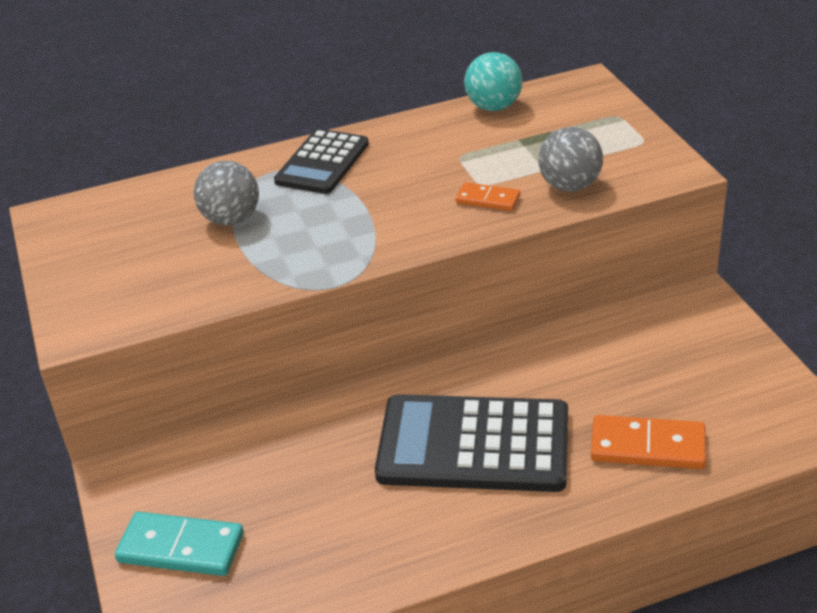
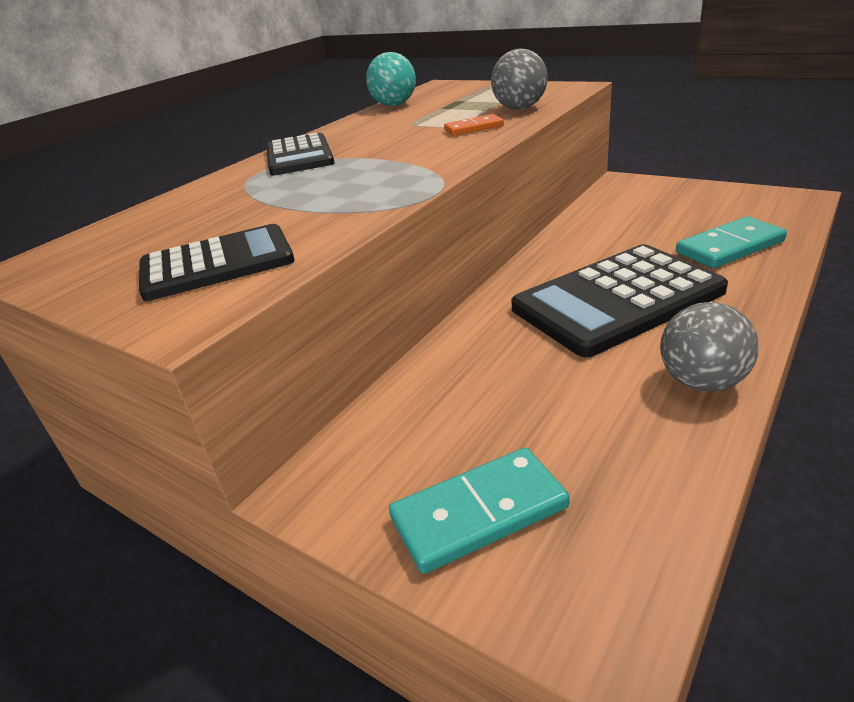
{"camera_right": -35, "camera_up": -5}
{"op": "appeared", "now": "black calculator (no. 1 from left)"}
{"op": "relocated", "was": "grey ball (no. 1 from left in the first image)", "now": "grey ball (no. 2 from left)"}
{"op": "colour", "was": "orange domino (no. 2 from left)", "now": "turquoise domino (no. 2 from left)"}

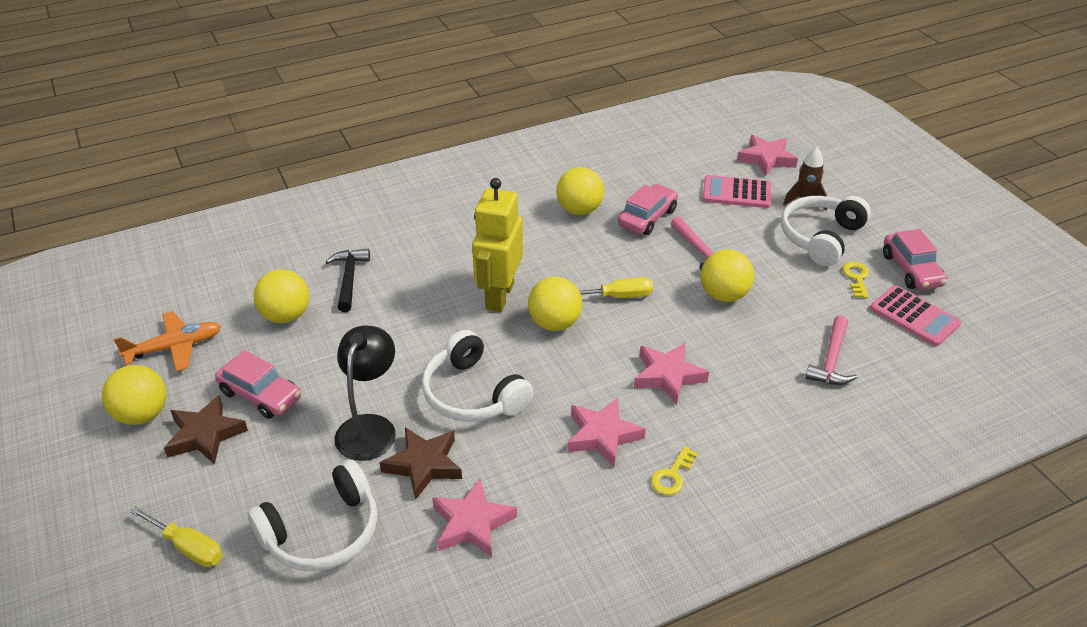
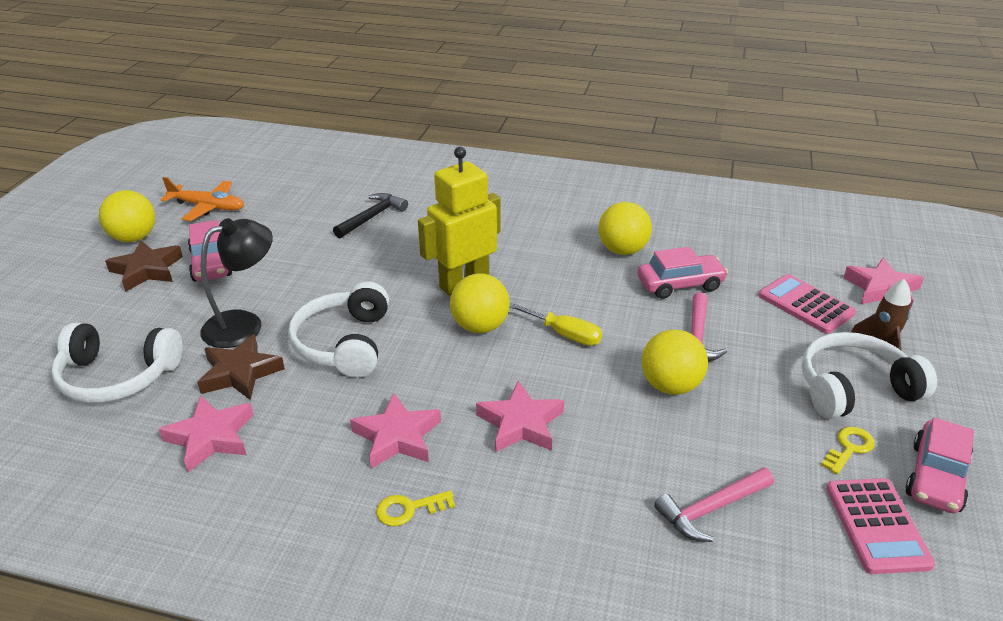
{"camera_right": 40, "camera_up": -5}
{"op": "missing", "was": "yellow screwdriver (no. 1 from left)"}
{"op": "missing", "was": "yellow ball (no. 2 from left)"}

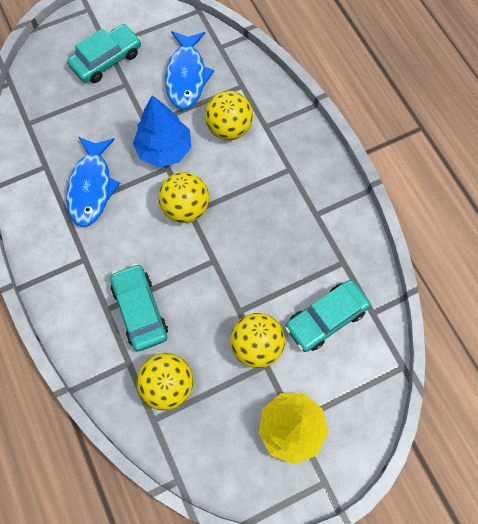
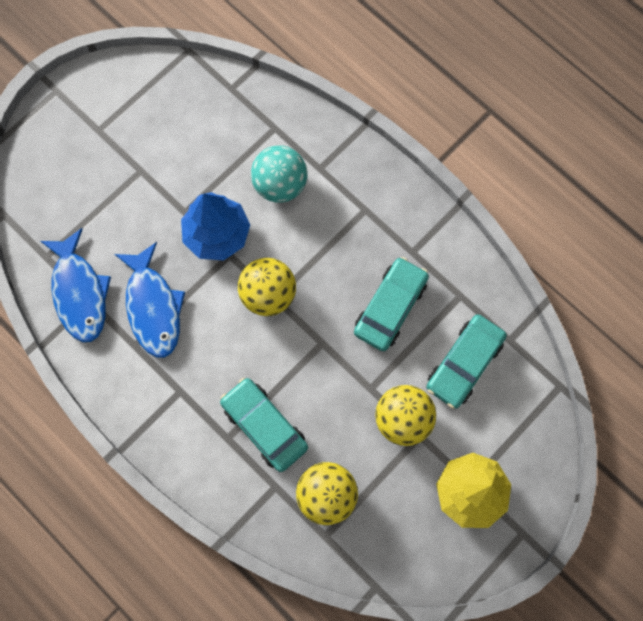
{"camera_right": -20, "camera_up": 5}
{"op": "relocated", "was": "turquoise car (no. 1 from left in the first image)", "now": "turquoise car (no. 2 from left)"}
{"op": "relocated", "was": "blue fish (no. 2 from left in the first image)", "now": "blue fish (no. 1 from left)"}
{"op": "colour", "was": "yellow ball (no. 3 from left)", "now": "turquoise ball"}

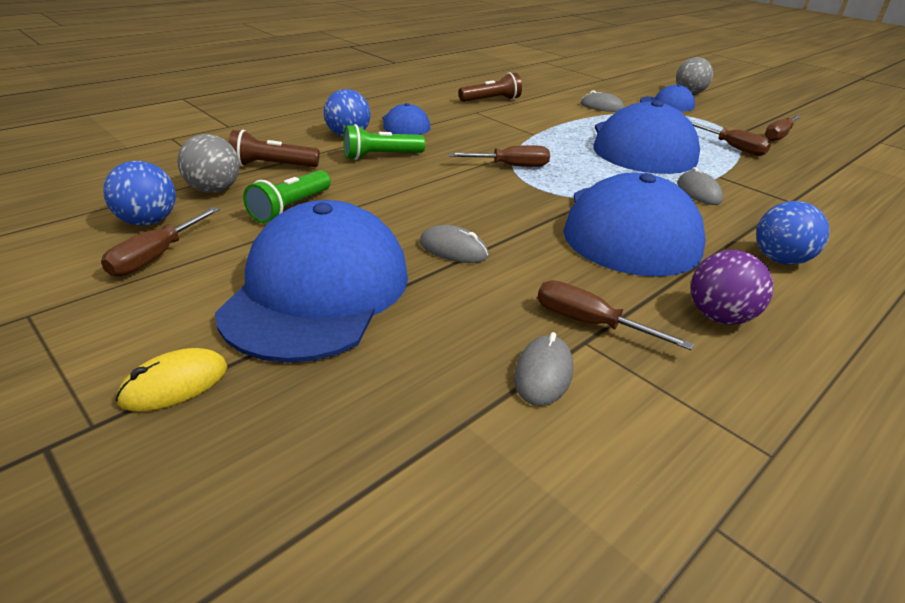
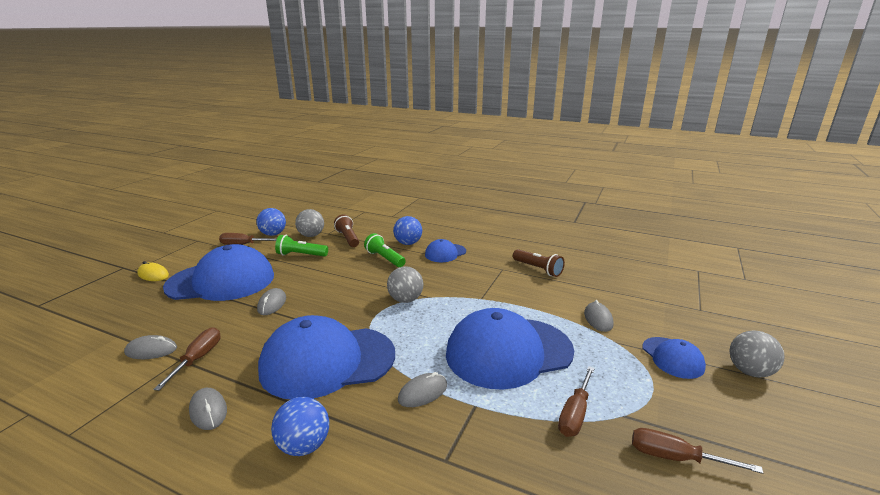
{"camera_right": 70, "camera_up": -10}
{"op": "exchanged", "was": "brown screwdriver (no. 2 from left)", "now": "grey ball (no. 2 from left)"}
{"op": "exchanged", "was": "purple ball", "now": "grey mouse (no. 2 from left)"}

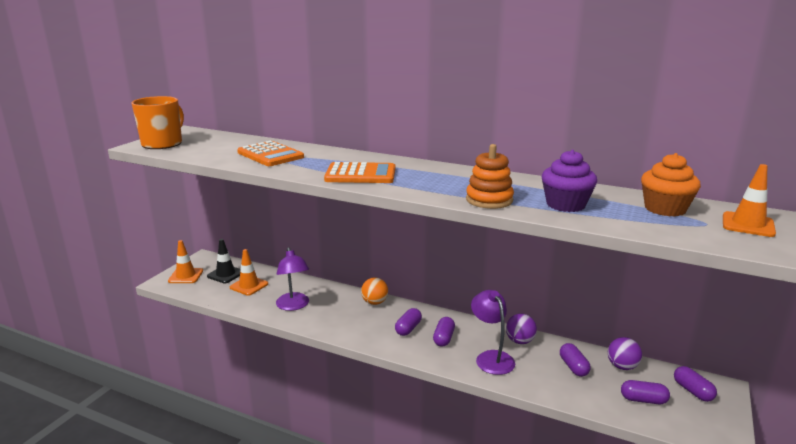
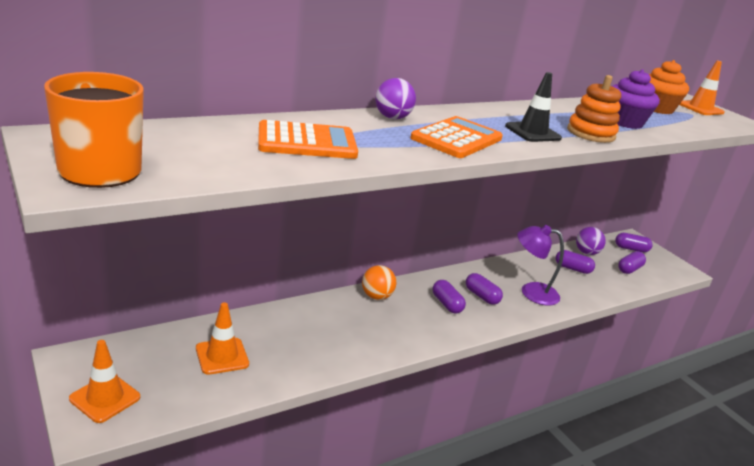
{"camera_right": -60, "camera_up": 5}
{"op": "missing", "was": "purple lamp (no. 1 from left)"}
{"op": "relocated", "was": "black traffic cone"}
{"op": "relocated", "was": "purple ball (no. 1 from left)"}

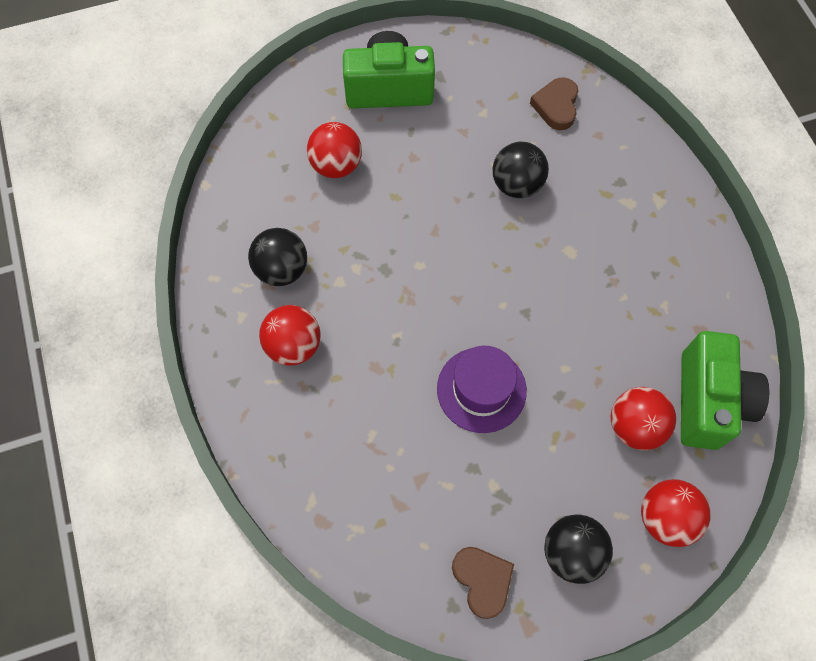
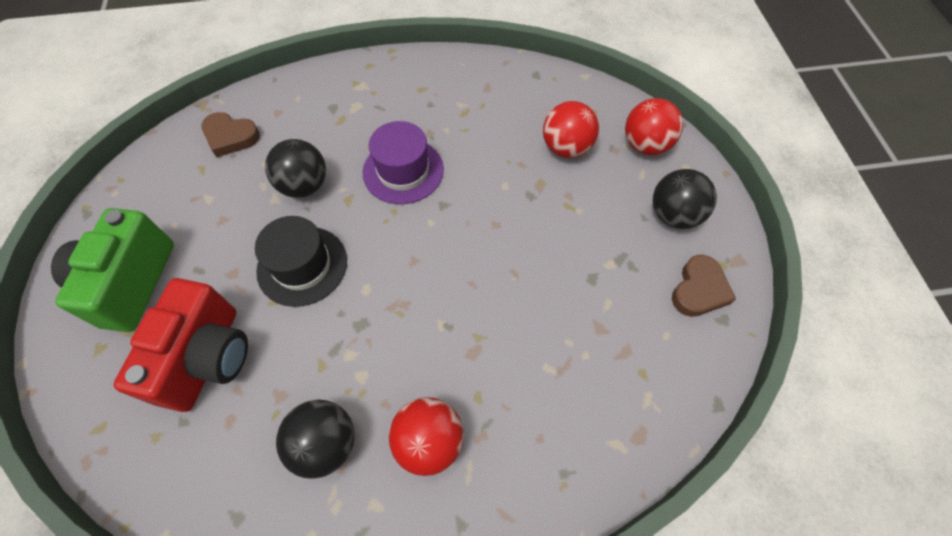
{"camera_right": -80, "camera_up": -5}
{"op": "missing", "was": "green camera (no. 2 from left)"}
{"op": "appeared", "now": "black hat"}
{"op": "relocated", "was": "purple hat"}
{"op": "exchanged", "was": "red ball (no. 2 from left)", "now": "red camera"}
{"op": "spun", "was": "brown heart (no. 1 from left in the first image)", "clockwise": 135}

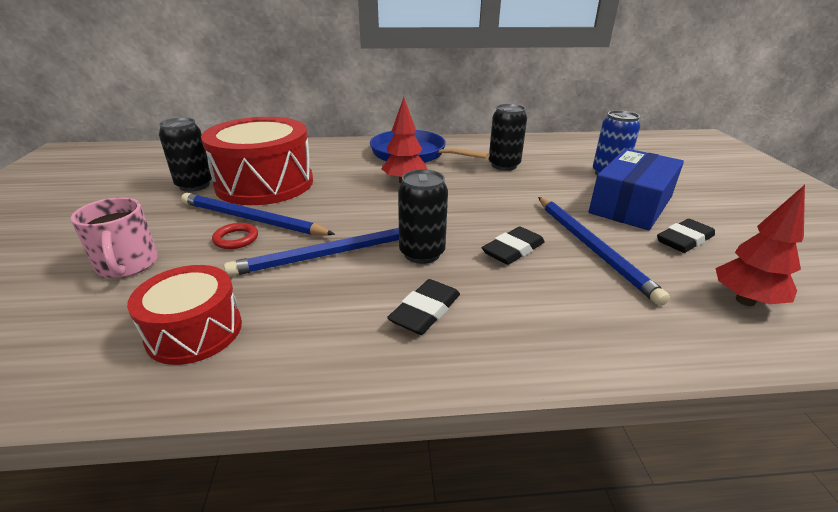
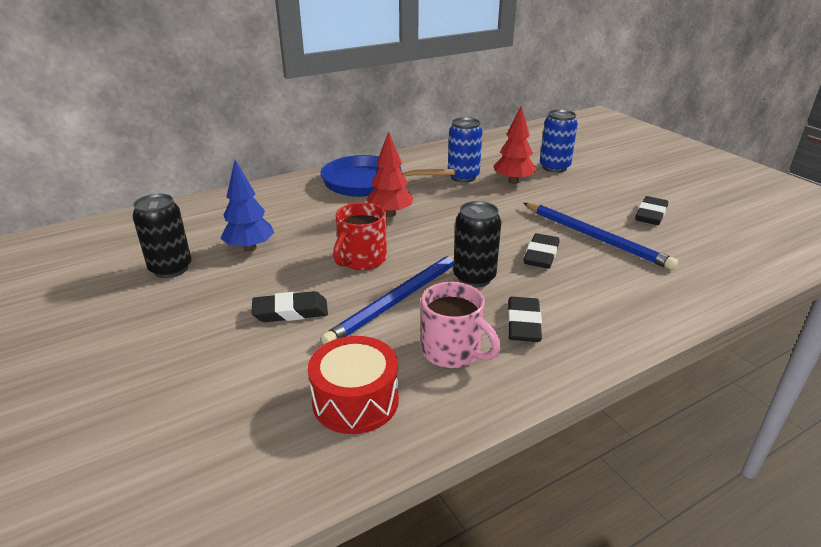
{"camera_right": -25, "camera_up": 0}
{"op": "missing", "was": "blue pencil (no. 1 from left)"}
{"op": "missing", "was": "blue box"}
{"op": "appeared", "now": "red mug"}
{"op": "relocated", "was": "pink mug"}
{"op": "relocated", "was": "red tree (no. 2 from left)"}
{"op": "exchanged", "was": "red drum (no. 2 from left)", "now": "blue tree"}
{"op": "exchanged", "was": "red ring", "now": "black eraser (no. 1 from left)"}
{"op": "colour", "was": "black can (no. 3 from left)", "now": "blue can (no. 1 from left)"}

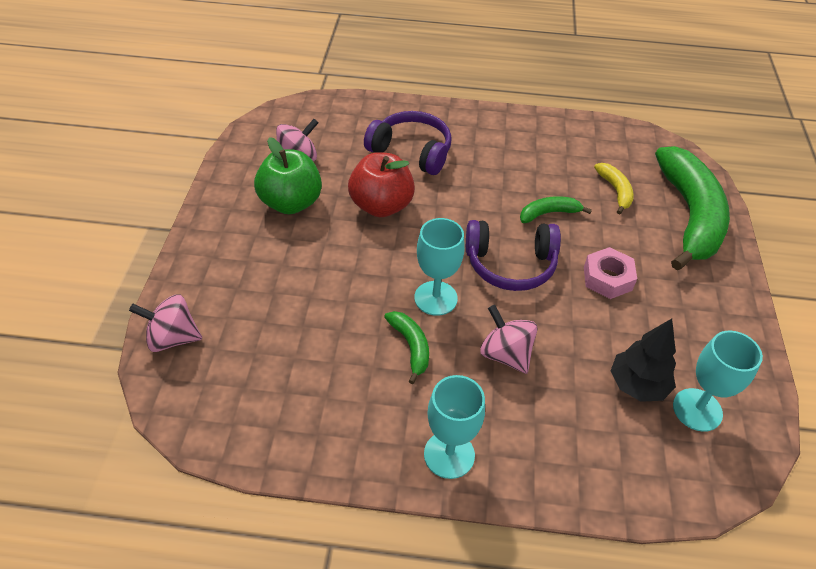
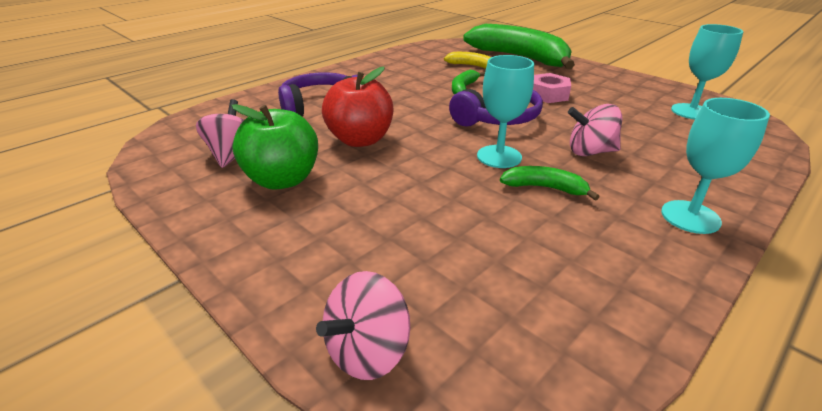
{"camera_right": -50, "camera_up": -15}
{"op": "missing", "was": "black tree"}

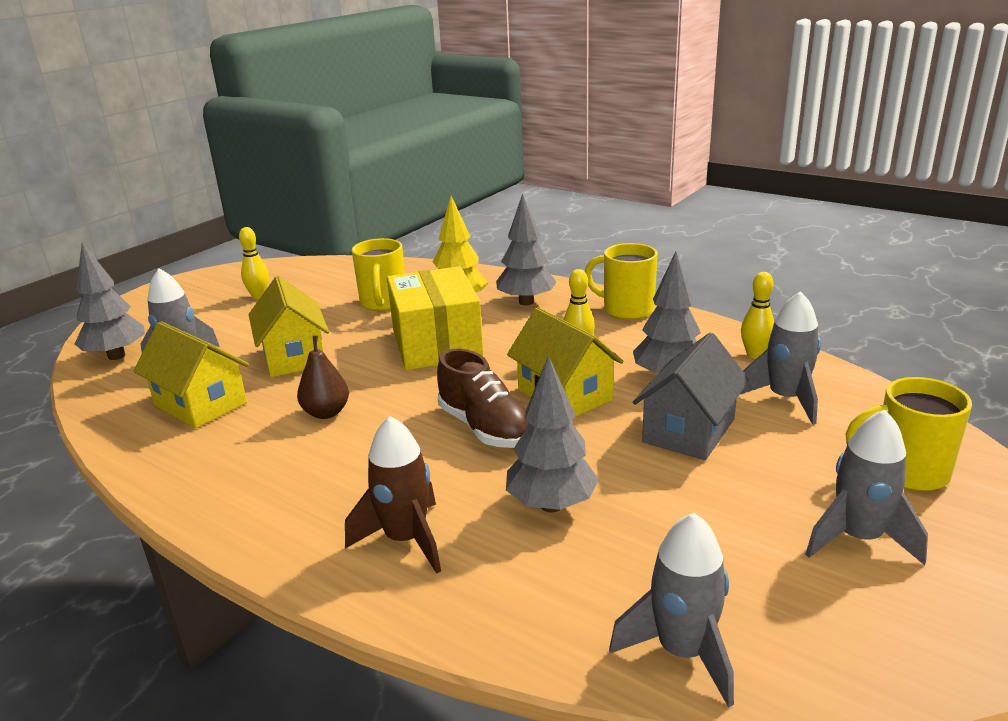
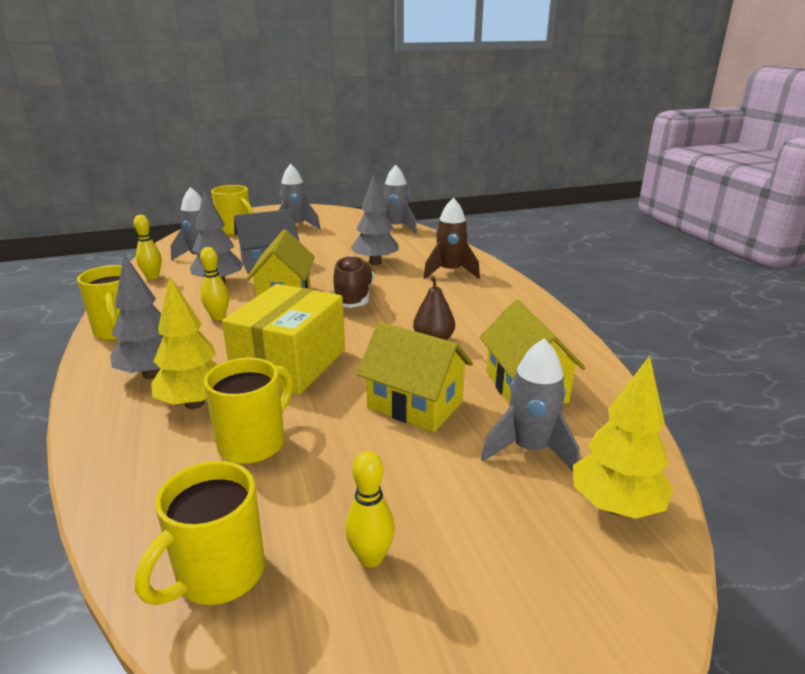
{"camera_right": -145, "camera_up": 0}
{"op": "appeared", "now": "yellow mug (no. 2 from left)"}
{"op": "colour", "was": "grey tree (no. 1 from left)", "now": "yellow tree (no. 2 from left)"}
{"op": "spun", "was": "yellow house (no. 2 from left)", "clockwise": -75}

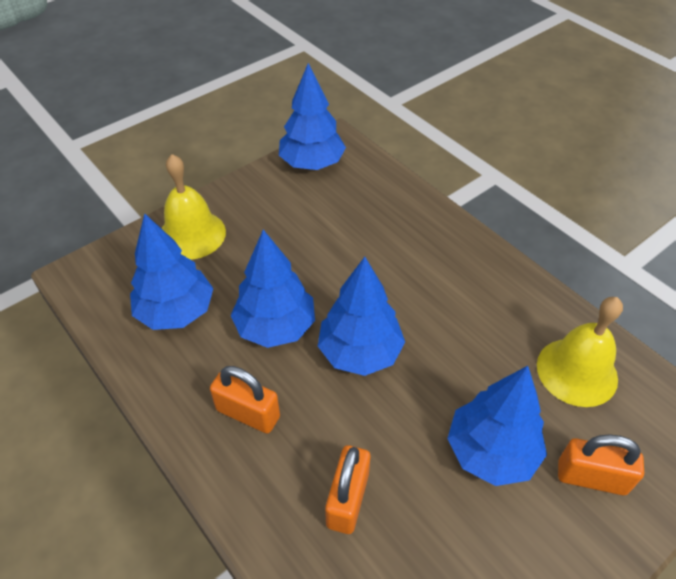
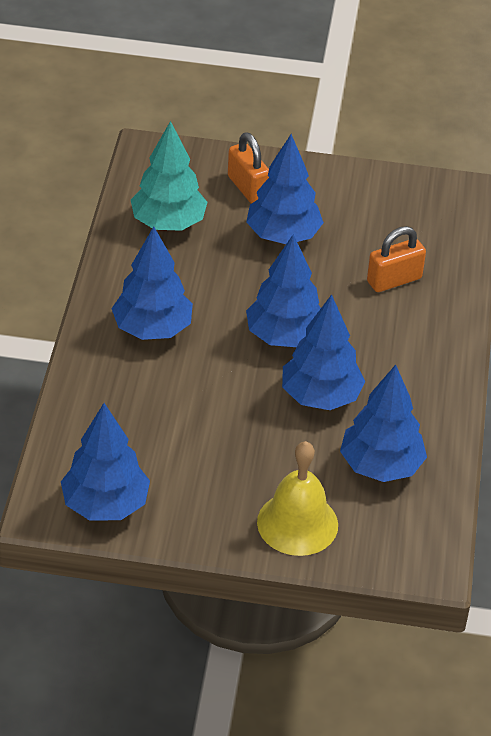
{"camera_right": -135, "camera_up": -5}
{"op": "missing", "was": "orange padlock (no. 1 from left)"}
{"op": "appeared", "now": "blue tree (no. 2 from left)"}
{"op": "exchanged", "was": "yellow bell (no. 2 from left)", "now": "turquoise tree"}

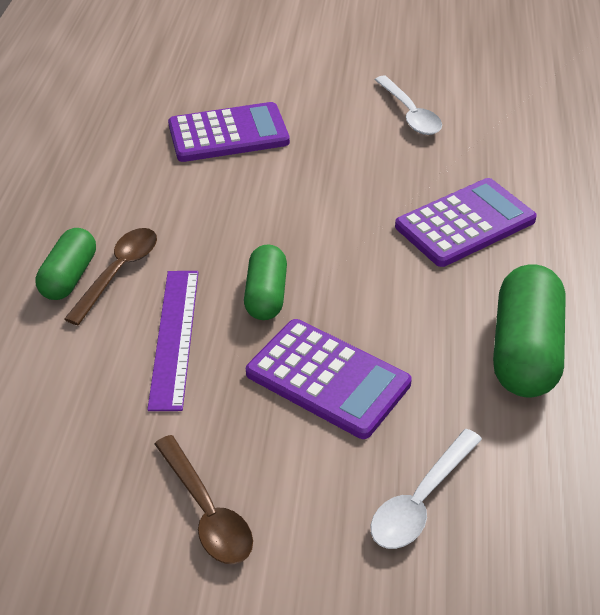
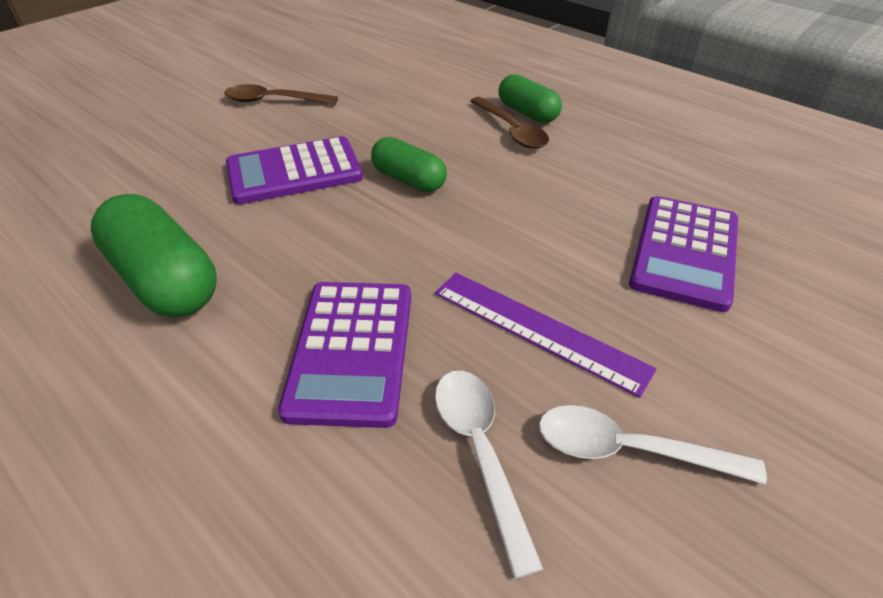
{"camera_right": 125, "camera_up": 0}
{"op": "relocated", "was": "purple ruler"}
{"op": "relocated", "was": "white spoon (no. 2 from left in the first image)", "now": "white spoon (no. 1 from left)"}

